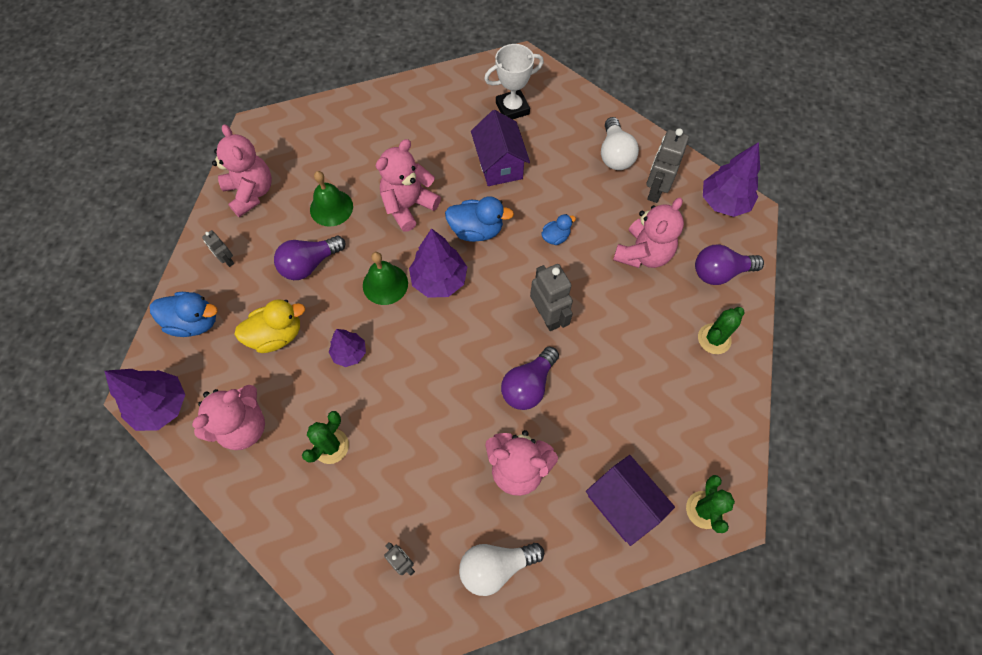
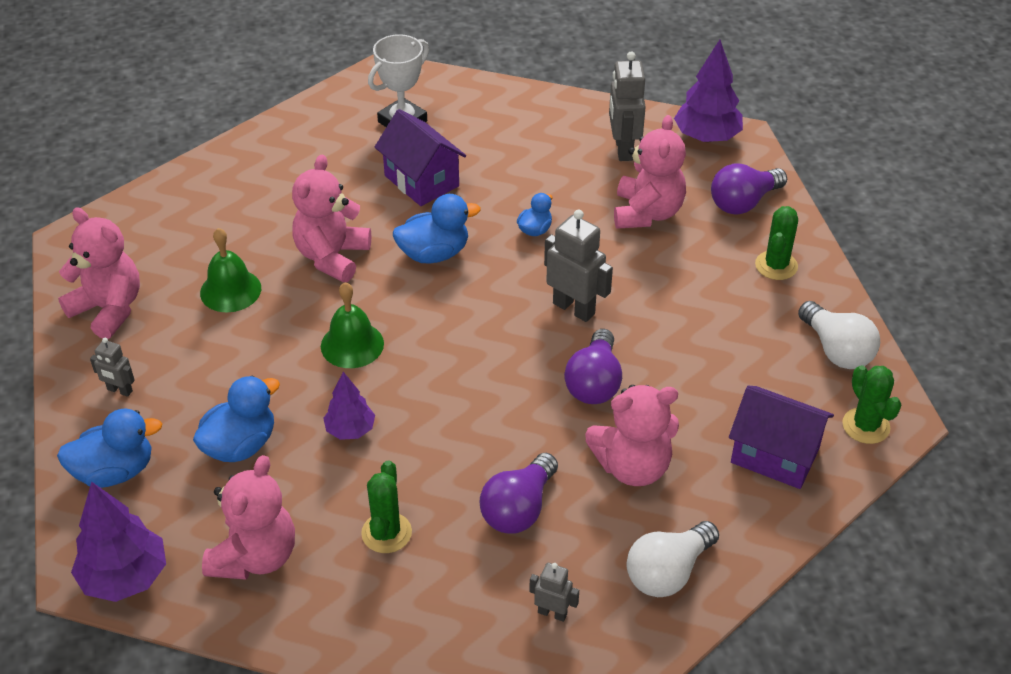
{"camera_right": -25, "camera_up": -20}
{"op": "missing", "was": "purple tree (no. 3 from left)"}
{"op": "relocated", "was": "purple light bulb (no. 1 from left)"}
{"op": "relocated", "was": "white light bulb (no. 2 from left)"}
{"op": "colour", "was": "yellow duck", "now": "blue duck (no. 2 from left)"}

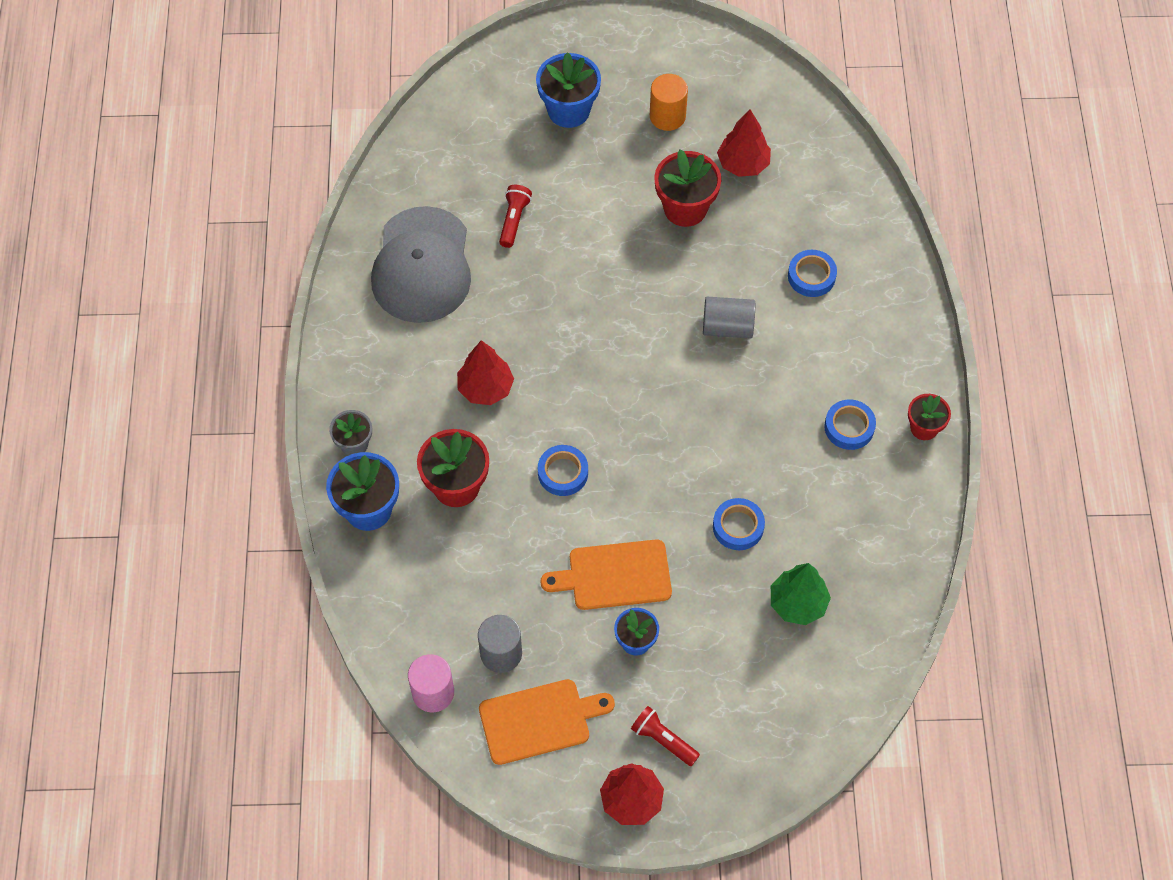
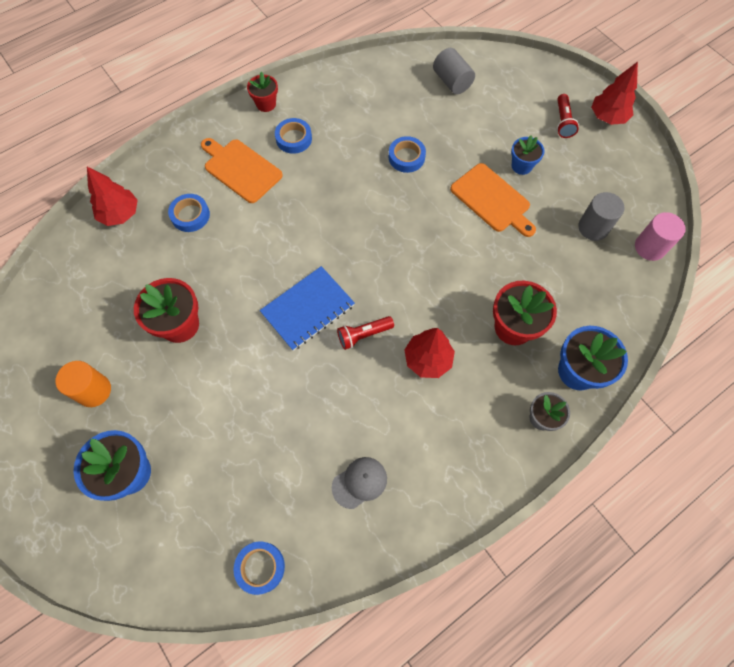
{"camera_right": -125, "camera_up": 5}
{"op": "missing", "was": "green tree"}
{"op": "appeared", "now": "blue notebook"}
{"op": "relocated", "was": "orange cutting board (no. 1 from left)"}
{"op": "relocated", "was": "red flashlight (no. 1 from left)"}
{"op": "relocated", "was": "blue tape (no. 1 from left in the first image)", "now": "blue tape (no. 2 from left)"}
{"op": "relocated", "was": "grey cylinder (no. 2 from left in the first image)", "now": "grey cylinder (no. 1 from left)"}
{"op": "relocated", "was": "red tree (no. 3 from left in the first image)", "now": "red tree (no. 1 from left)"}
{"op": "size", "was": "grey cap", "ratio": 0.45}

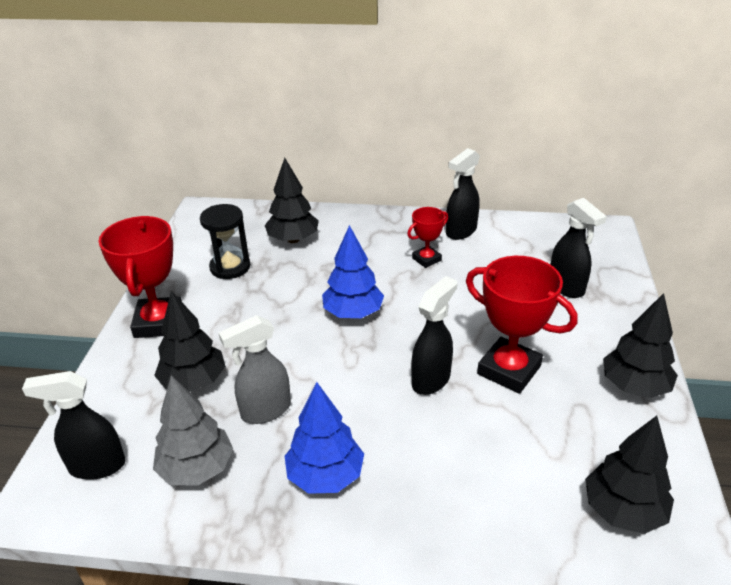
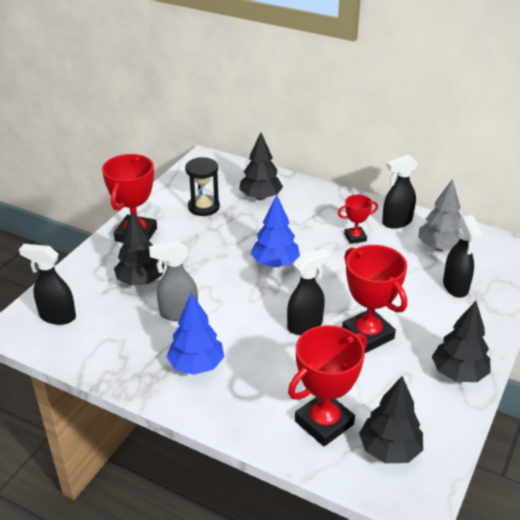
{"camera_right": 20, "camera_up": 0}
{"op": "appeared", "now": "red trophy (no. 2 from left)"}
{"op": "relocated", "was": "grey tree"}

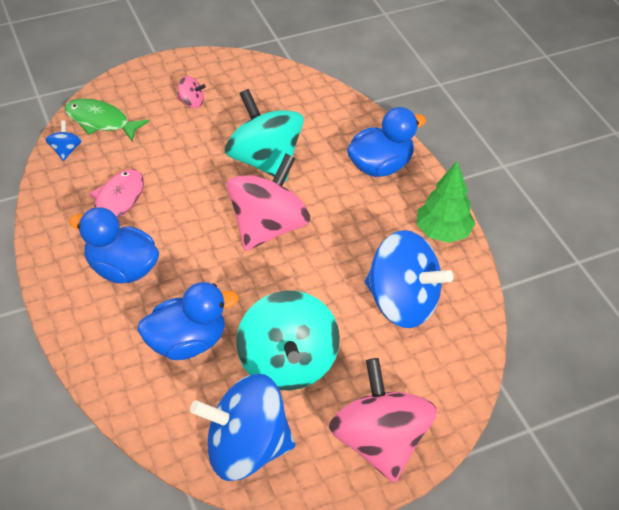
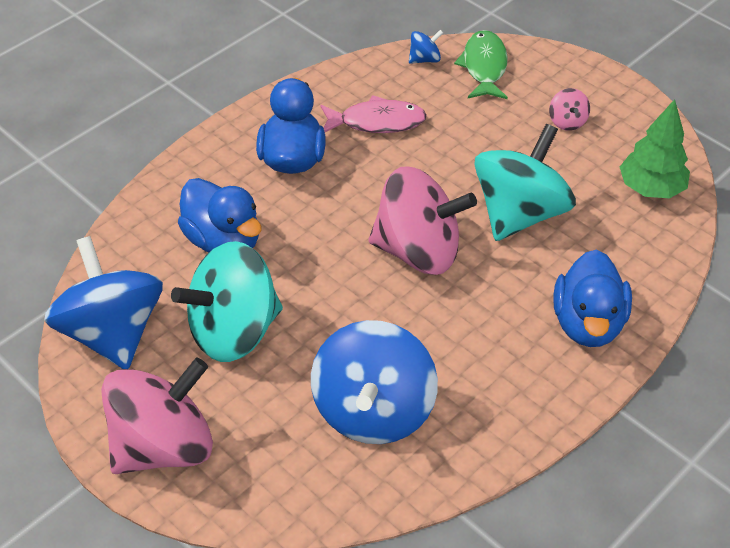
{"camera_right": 70, "camera_up": 0}
{"op": "relocated", "was": "green tree"}
{"op": "spun", "was": "blue duck (no. 3 from left)", "clockwise": 60}

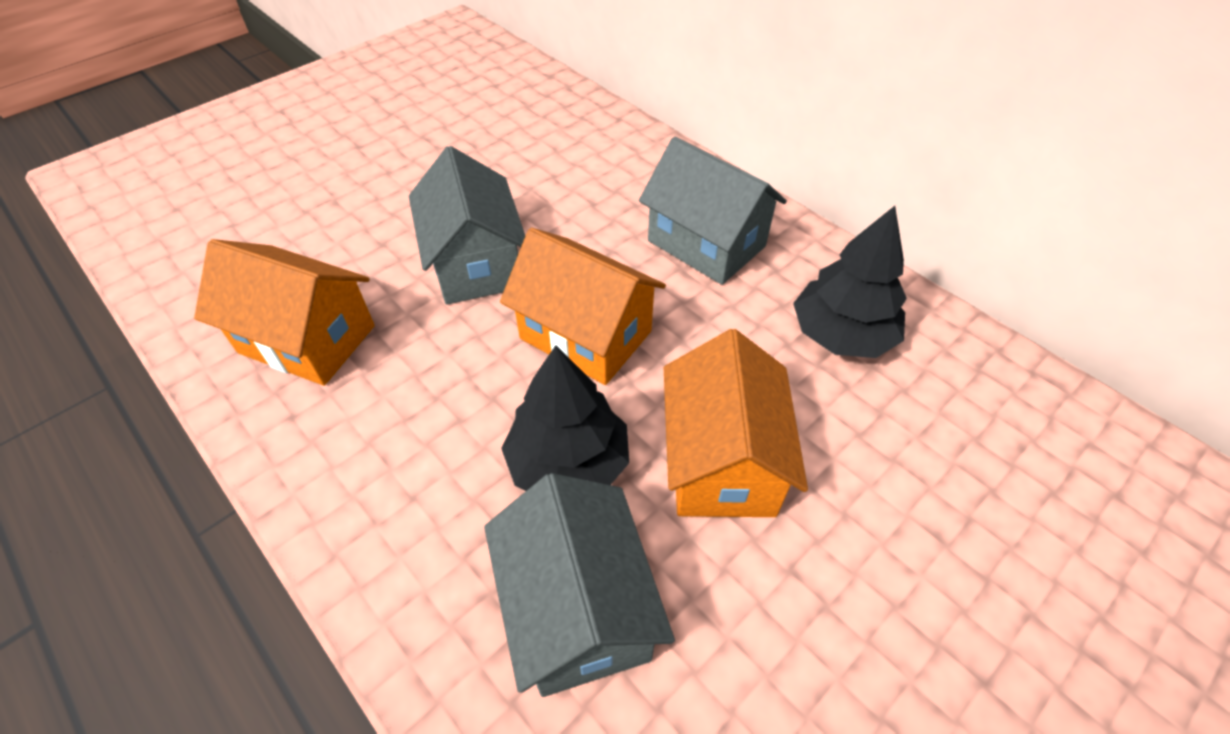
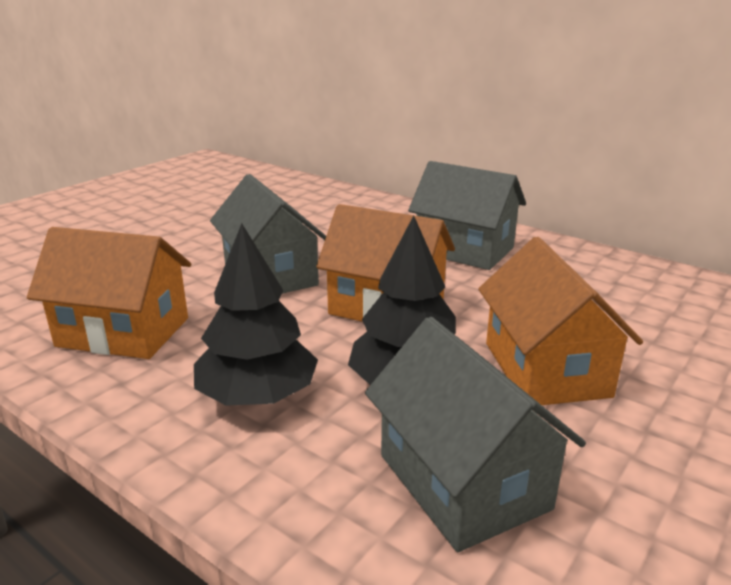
{"camera_right": -10, "camera_up": -25}
{"op": "relocated", "was": "black tree (no. 2 from left in the first image)", "now": "black tree (no. 1 from left)"}

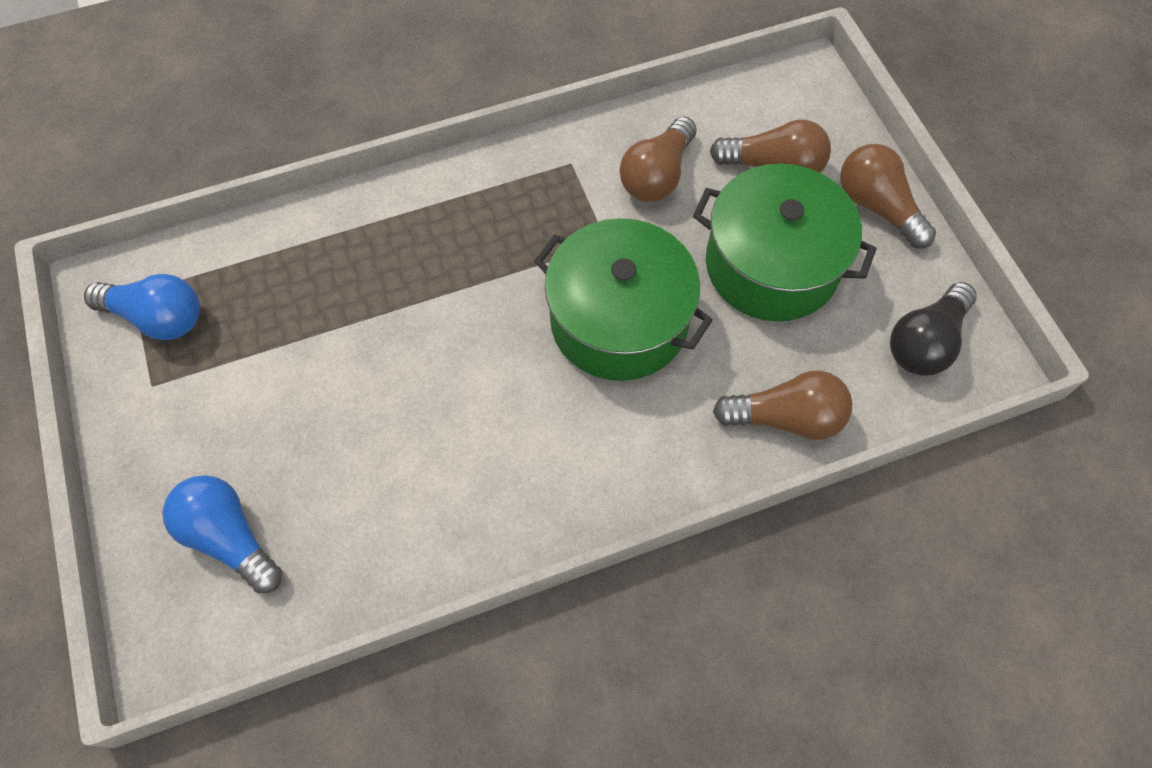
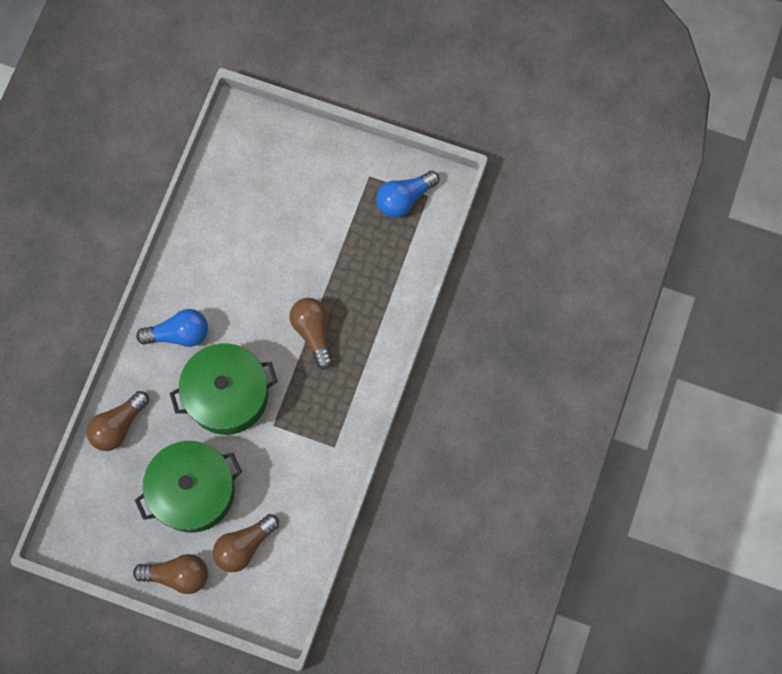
{"camera_right": 130, "camera_up": 10}
{"op": "missing", "was": "black light bulb"}
{"op": "relocated", "was": "blue light bulb (no. 2 from left in the first image)", "now": "blue light bulb (no. 1 from left)"}
{"op": "relocated", "was": "brown light bulb (no. 1 from left in the first image)", "now": "brown light bulb (no. 4 from left)"}

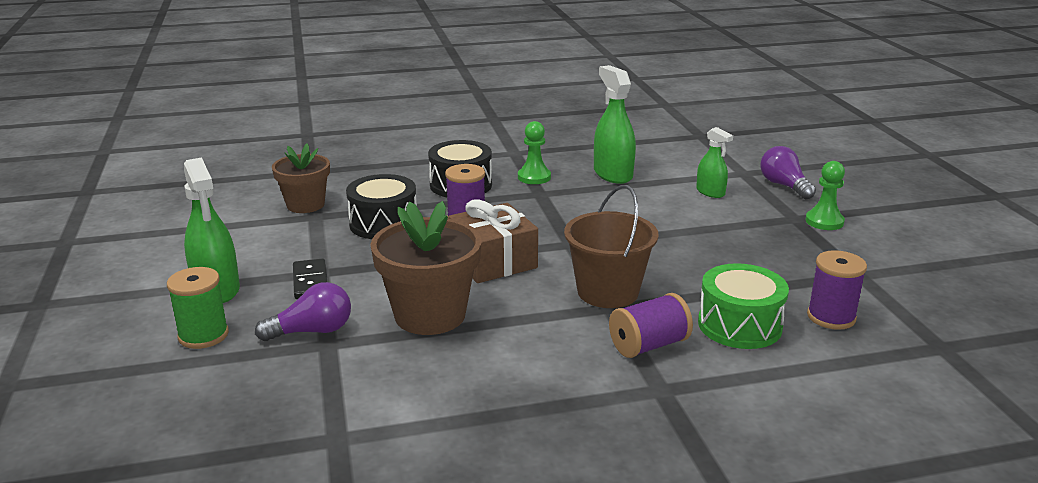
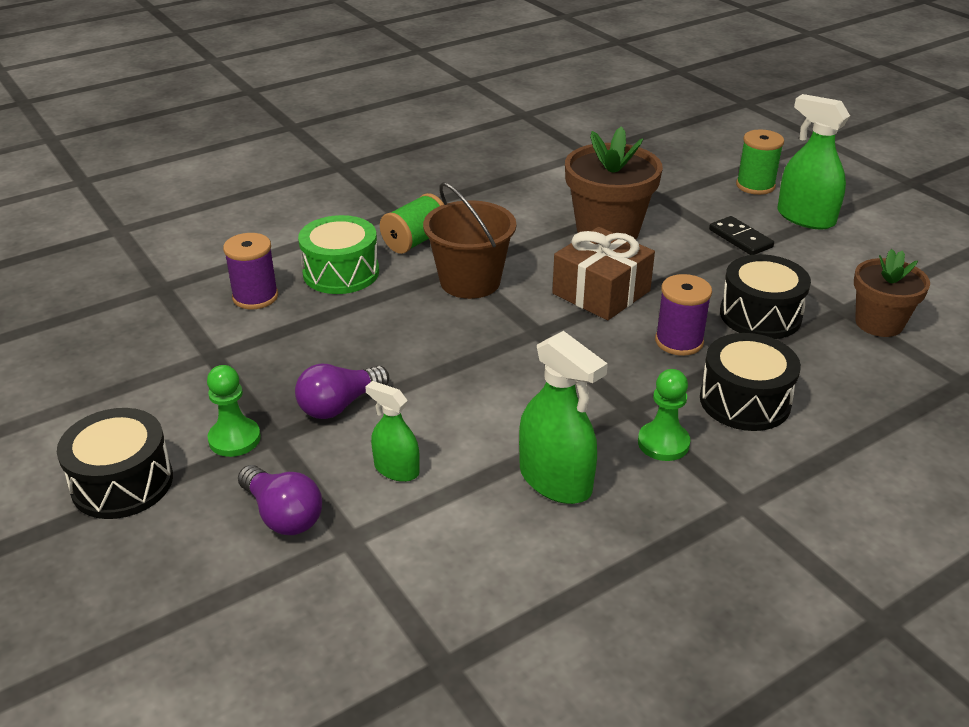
{"camera_right": 160, "camera_up": 10}
{"op": "appeared", "now": "black drum (no. 1 from left)"}
{"op": "relocated", "was": "purple light bulb (no. 1 from left in the first image)", "now": "purple light bulb (no. 2 from left)"}
{"op": "colour", "was": "purple spool (no. 2 from left)", "now": "green spool (no. 1 from left)"}

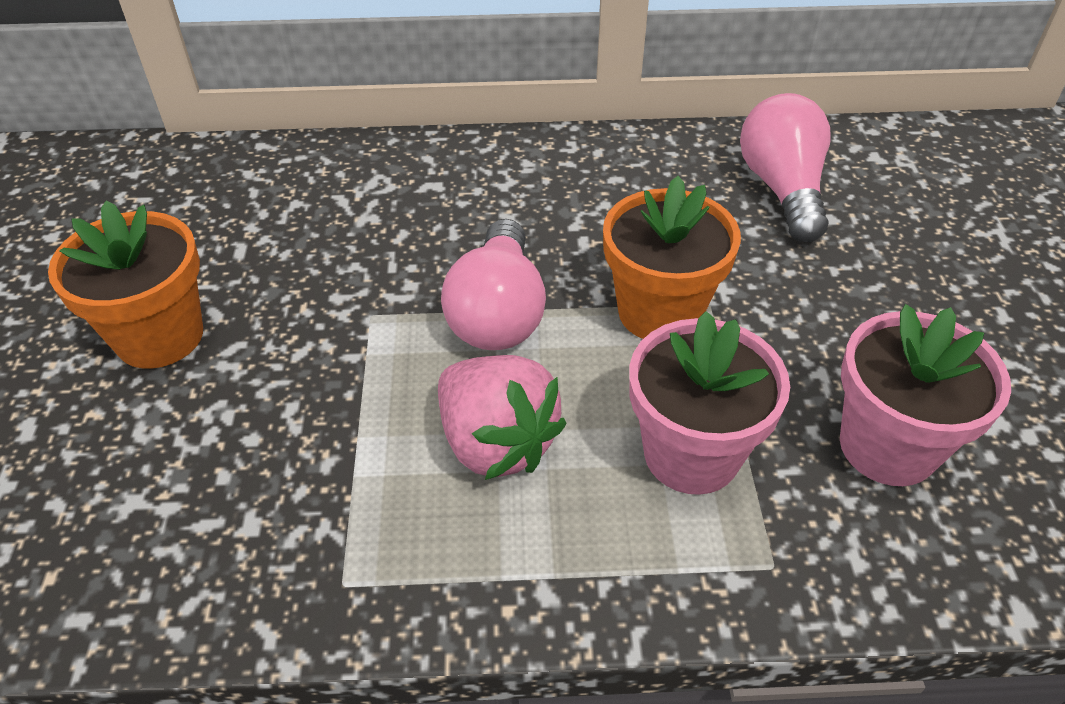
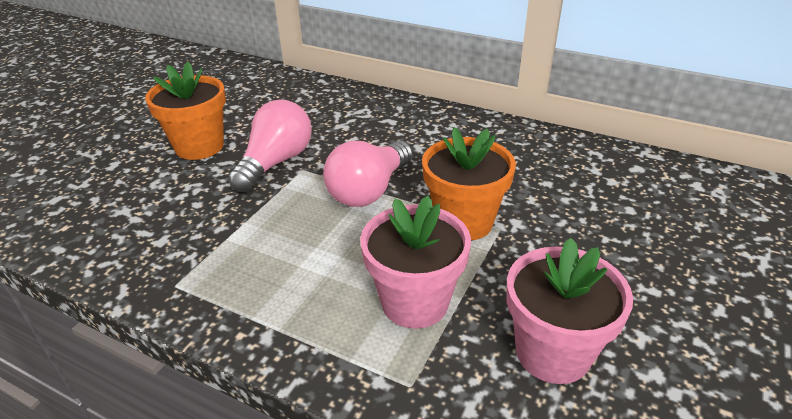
{"camera_right": 30, "camera_up": -10}
{"op": "missing", "was": "pink strawberry"}
{"op": "relocated", "was": "pink light bulb (no. 2 from left in the first image)", "now": "pink light bulb (no. 1 from left)"}

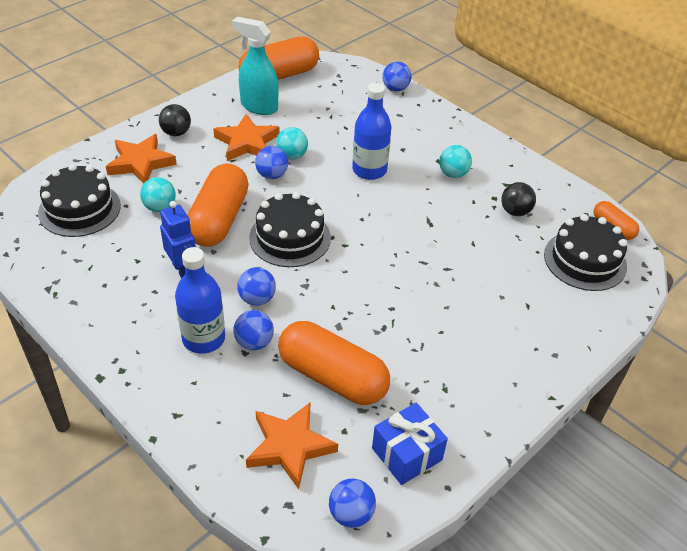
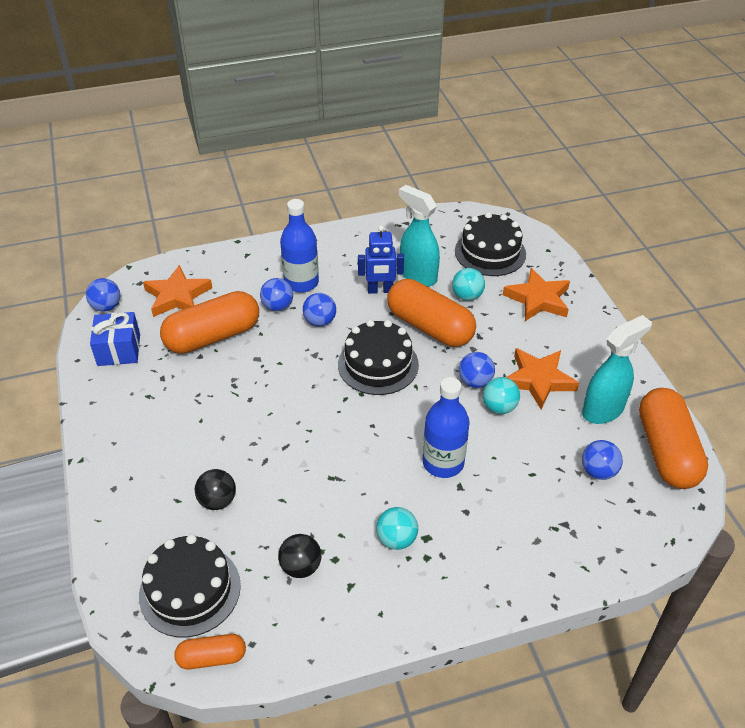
{"camera_right": 120, "camera_up": 0}
{"op": "appeared", "now": "turquoise spray bottle (no. 1 from left)"}
{"op": "relocated", "was": "black ball (no. 1 from left)"}
{"op": "relocated", "was": "blue ball (no. 5 from left)"}

